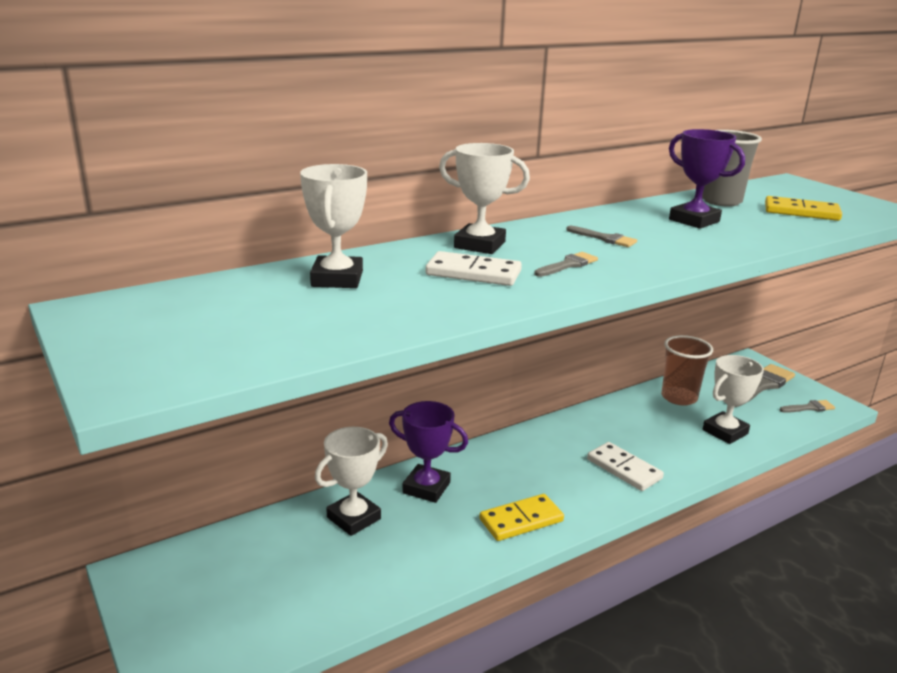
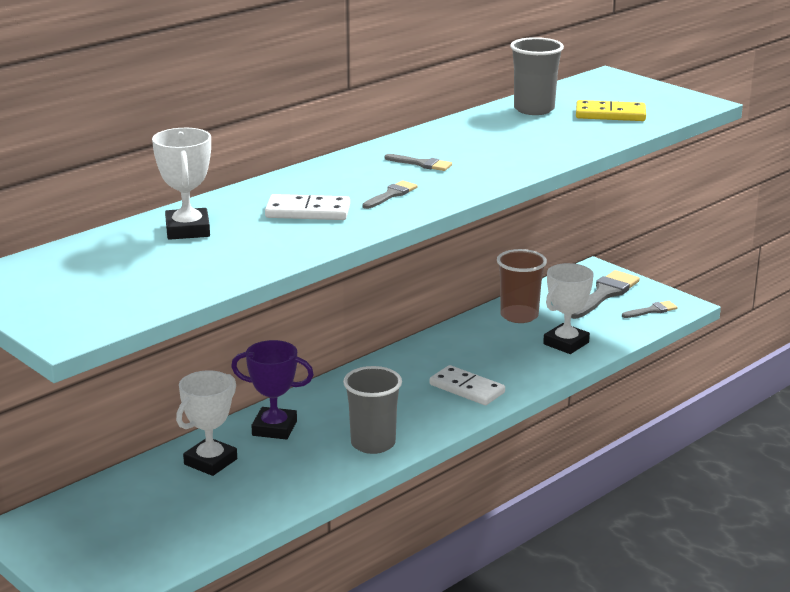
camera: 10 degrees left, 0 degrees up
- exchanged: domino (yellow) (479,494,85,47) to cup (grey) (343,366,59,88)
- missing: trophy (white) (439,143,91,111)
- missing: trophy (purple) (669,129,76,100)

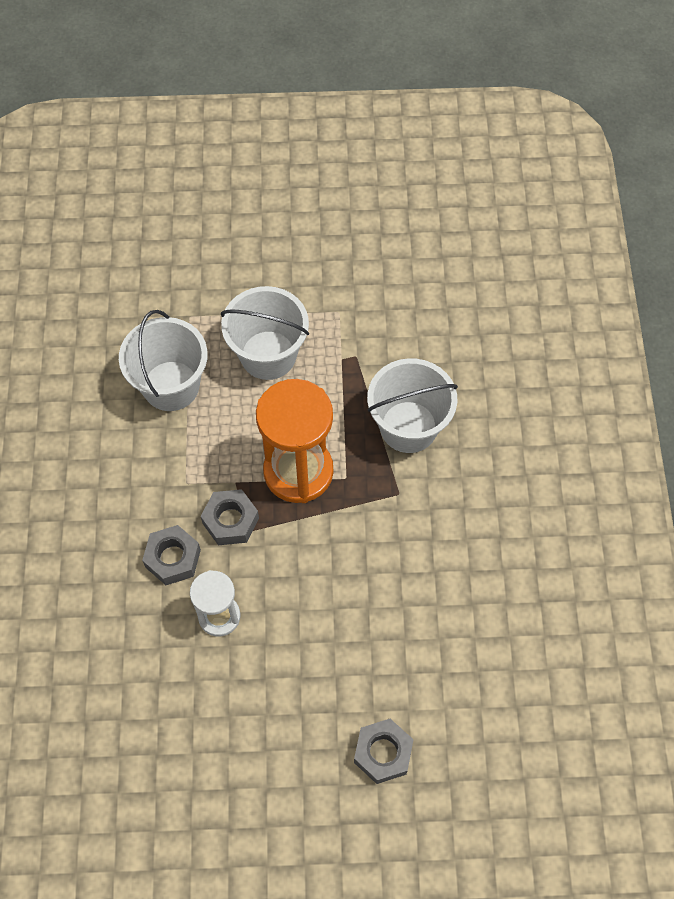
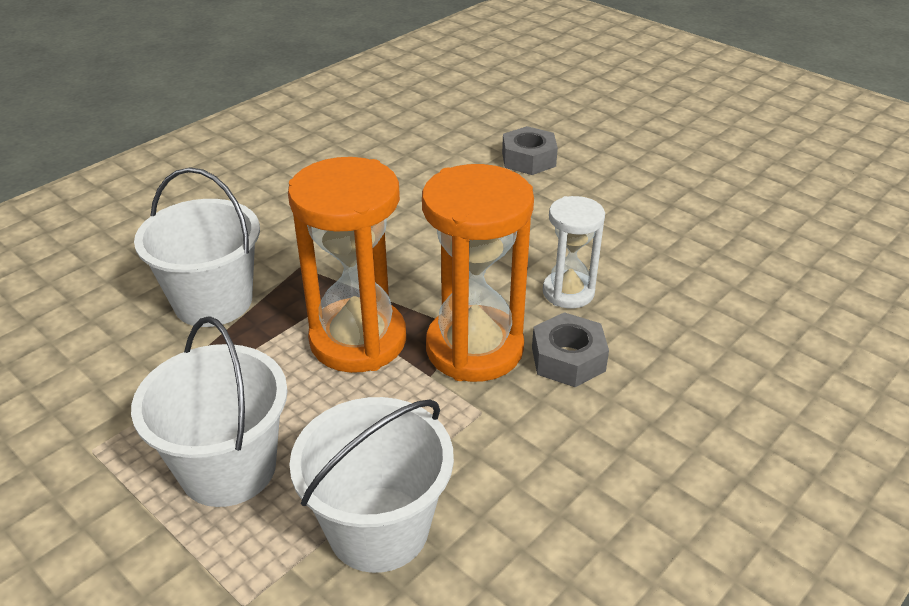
camera: 135 degrees left, 25 degrees down
- exchanged: nut (grey) (201,489,58,56) to hourglass (orange) (422,164,112,218)

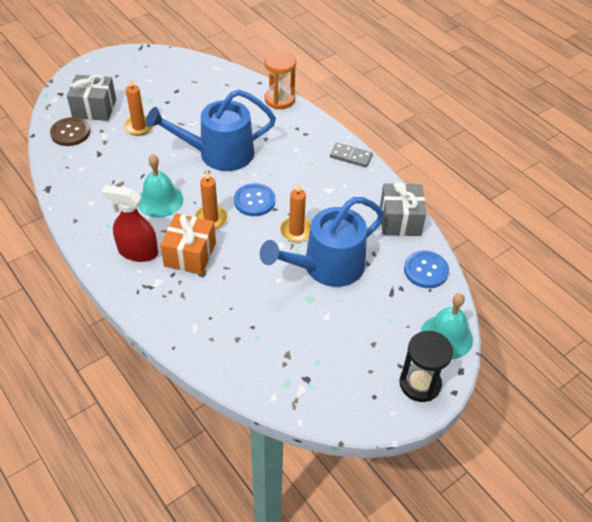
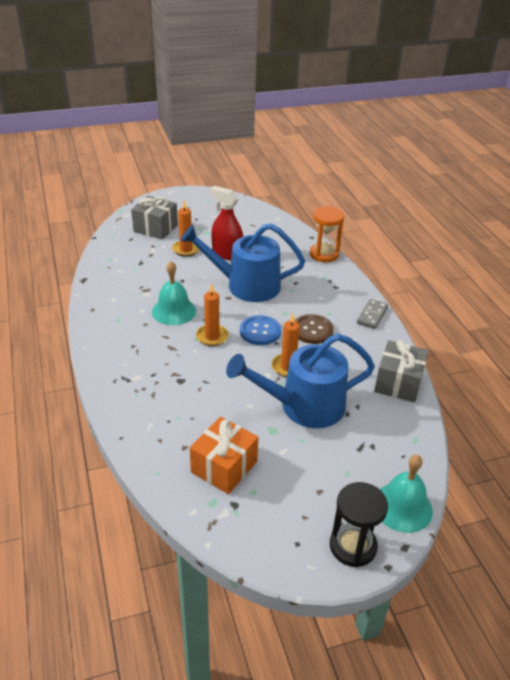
camera: 20 degrees right, 10 degrees down
- relocated: gift (orange) (160,213,56,62) to (190,417,68,77)
- relocated: spray bottle (red) (101,185,57,77) to (210,186,33,74)
- relocated: button (brown) (50,117,40,29) to (295,314,39,30)
- spun: domino (grey) (330,143,43,24) = (357,299,31,30) 75 degrees clockwise
- missing: button (blue) (404,251,45,37)

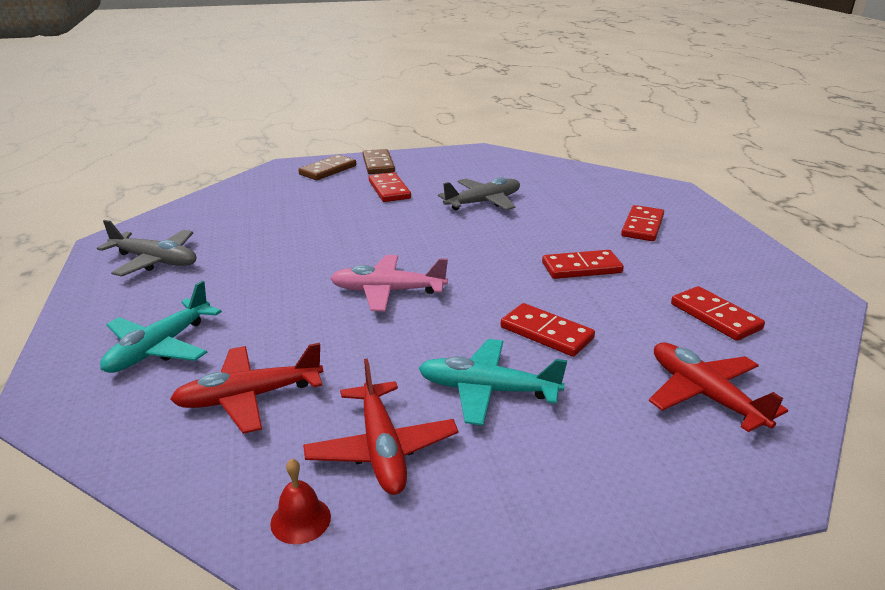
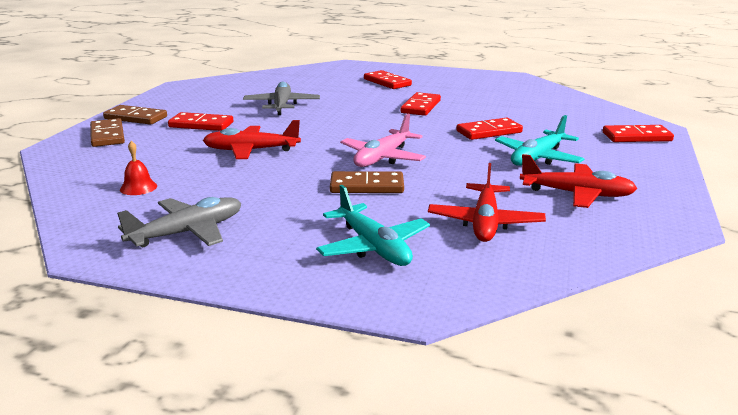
camera: 60 degrees left, 5 degrees down
- relocated: bell (red) (270,459,61,85) to (120,141,37,54)
- relocated: plane (red) (649,342,139,90) to (203,120,98,39)
- appeared: domino (brown) (330,171,74,22)
- relocated: domino (red) (671,286,94,55) to (603,125,71,17)

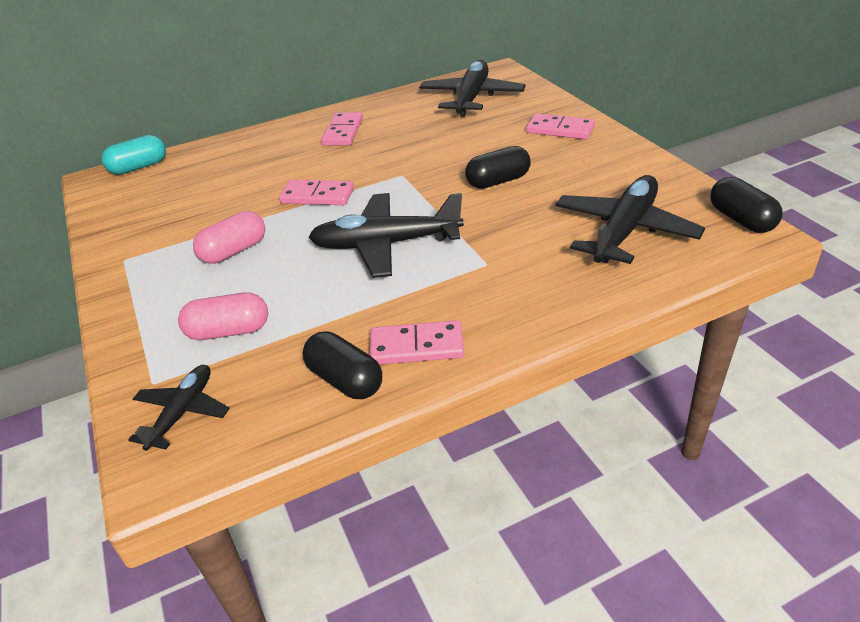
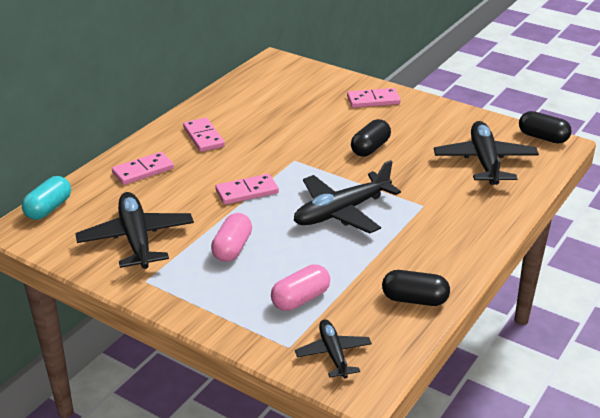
camera: 35 degrees left, 5 degrees down
- relocated: plane (black) (419,60,107,57) to (75,192,119,77)
- relocated: domino (pink) (370,320,94,44) to (112,152,62,33)

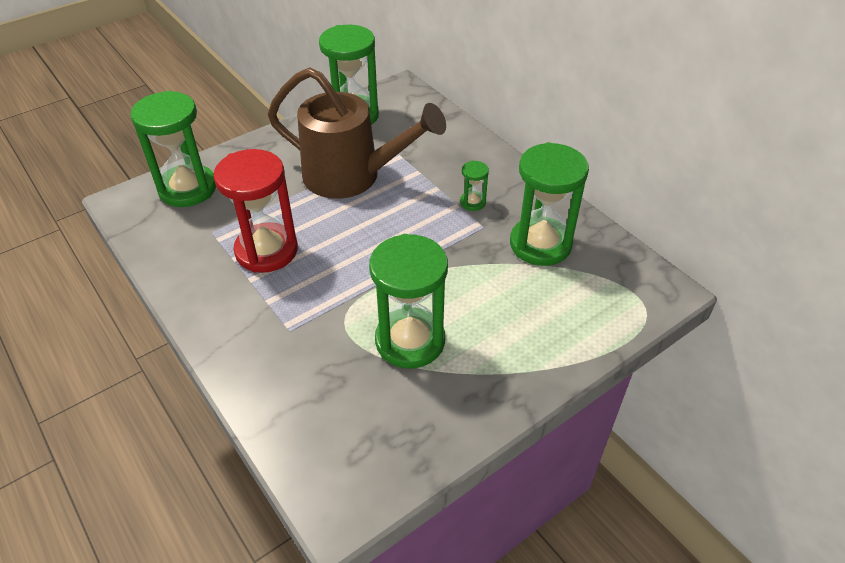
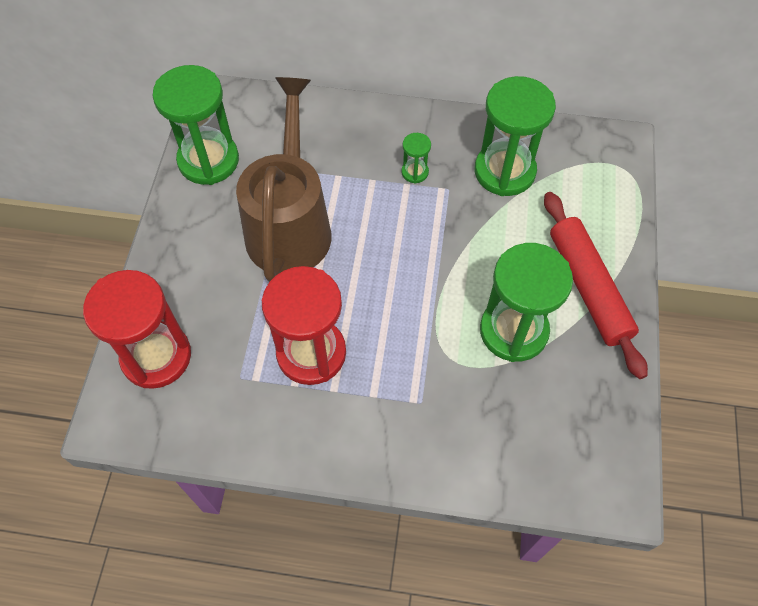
camera: 45 degrees left, 15 degrees up
- colour: hourglass (green) (130,91,86,116) to hourglass (red) (83,270,108,119)
- spun: watering can (brown) (268,67,178,132) = (236,77,95,205) 60 degrees counterclockwise
- appeared: rolling pin (red) (544,192,104,187)

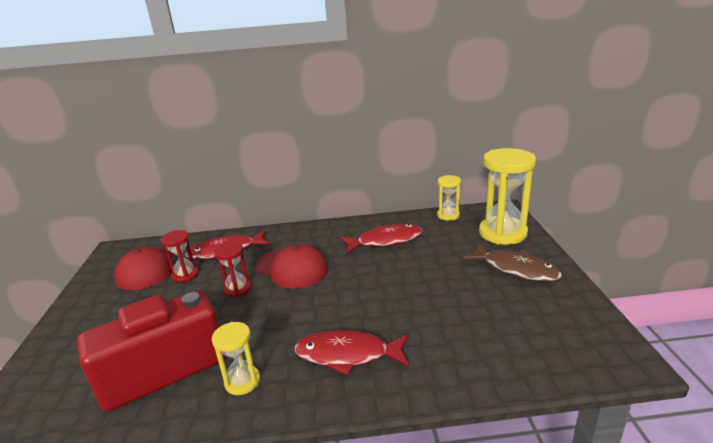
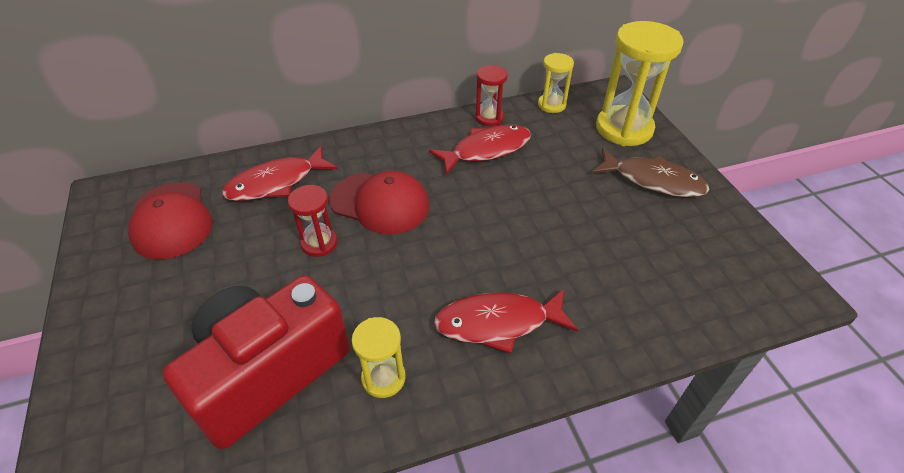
camera: 15 degrees left, 20 degrees up
- relocated: hourglass (red) (161,230,38,53) to (475,65,33,61)

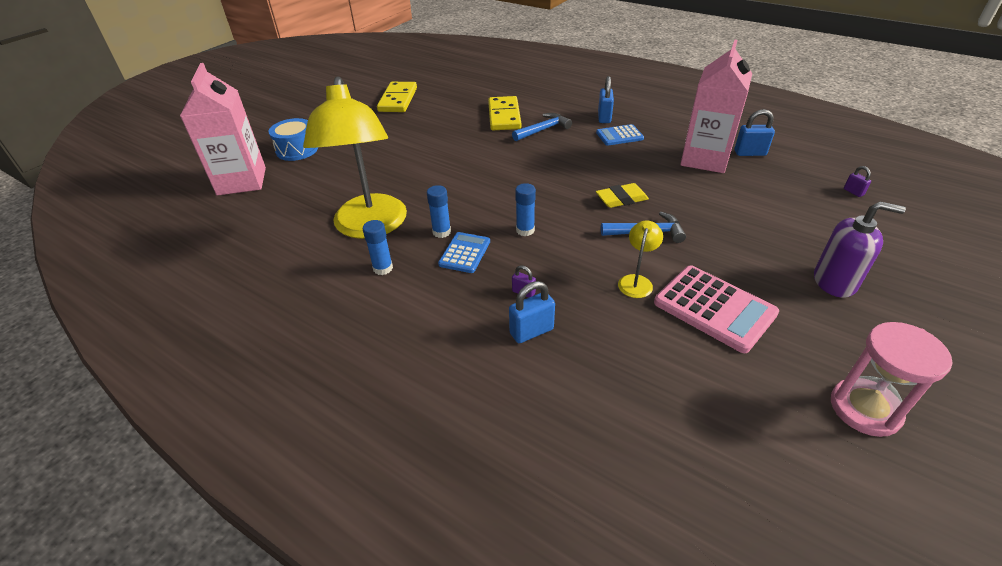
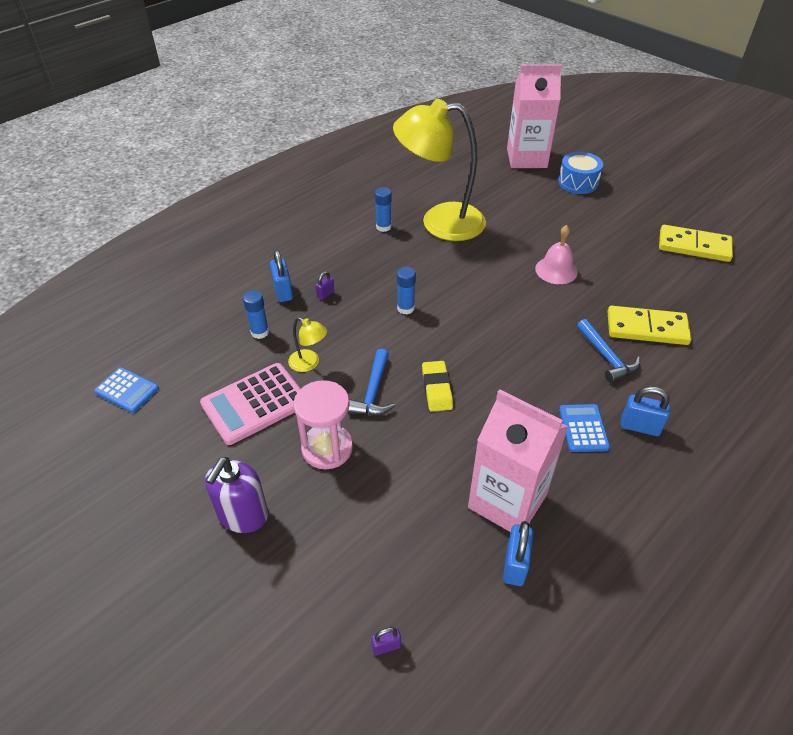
camera: 100 degrees right, 5 degrees up
- relocated: calculator (blue) (438,232,52,41) to (94,367,65,46)
- relocated: glue stick (blue) (427,185,24,53) to (243,290,26,49)
- relocated: hourglass (pink) (831,322,121,115) to (293,380,60,89)
- appeared: bell (pink) (535,225,43,59)

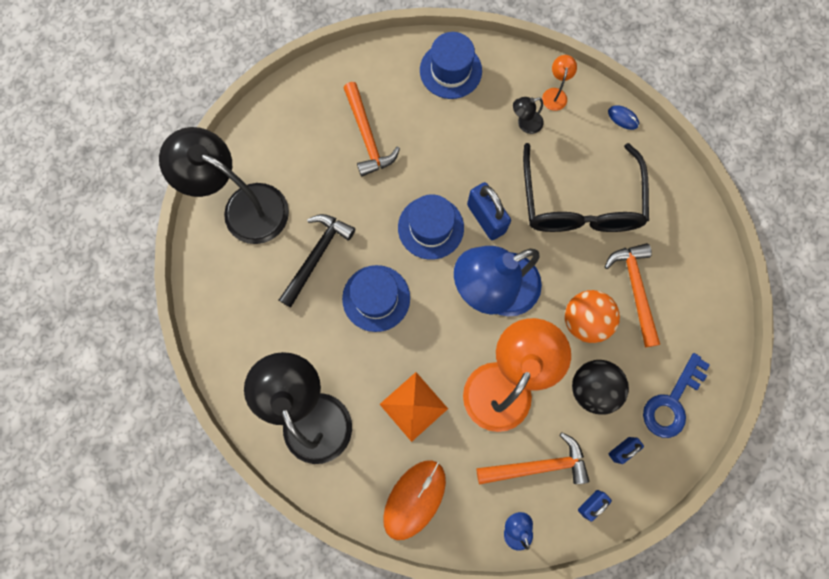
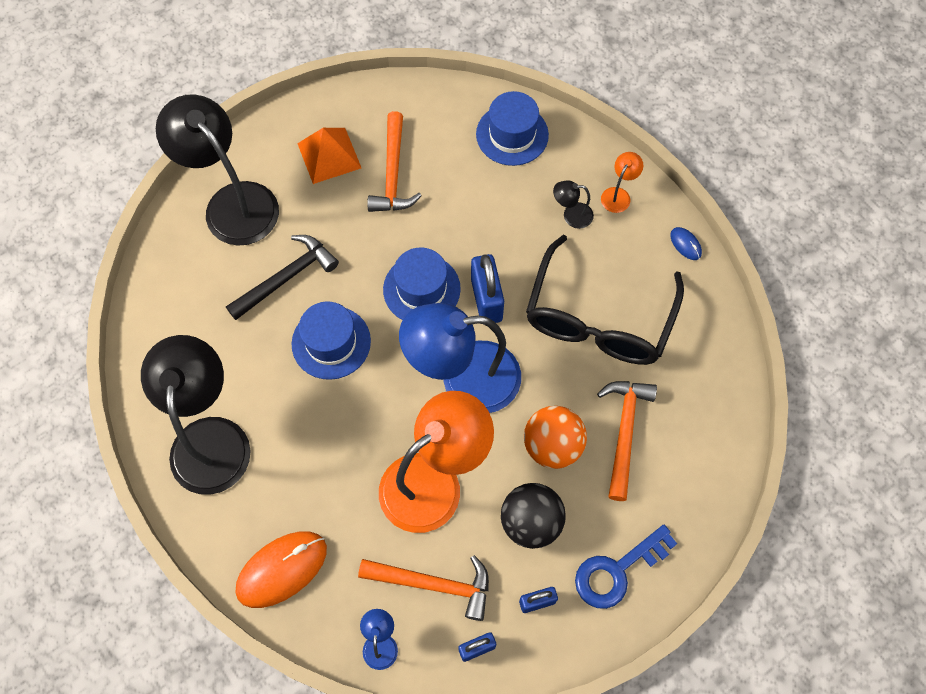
camera: 20 degrees right, 10 degrees down
- relocated: pyramid (orange) (380,372,68,70) to (297,128,64,56)

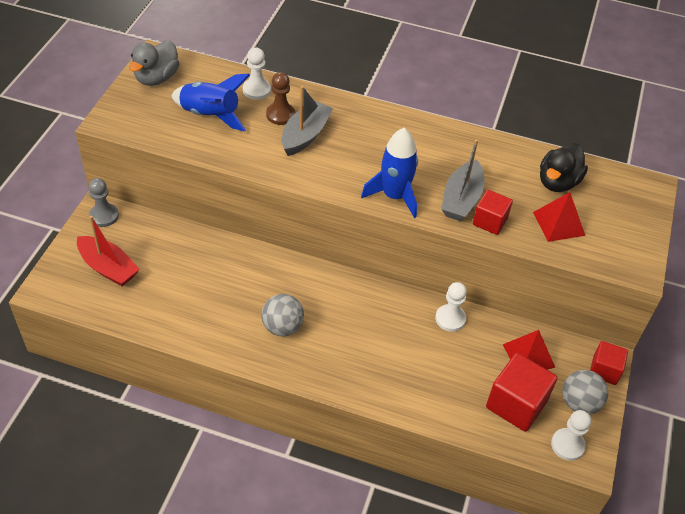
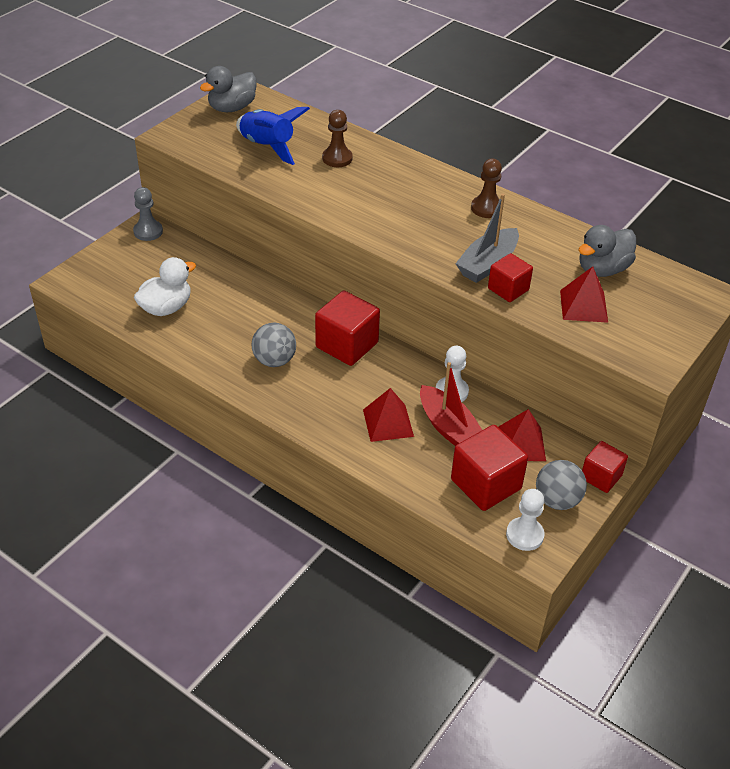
camera: 20 degrees right, 5 degrees down
- appeared: duck (white) (134,257,62,59)
- appeared: cube (red) (315,291,65,75)
- appeared: pyramid (red) (363,388,51,54)
- relocated: boat (red) (77,216,63,70) to (420,362,62,84)
- appeared: pawn (brown) (471,159,31,59)
- colour: duck (black) (540,143,48,49) to duck (grey) (578,225,58,52)
- missing: pawn (white) (243,48,28,52)
- missing: boat (grey) (282,86,51,70)
- missing: rocket (blue) (361,128,57,90)

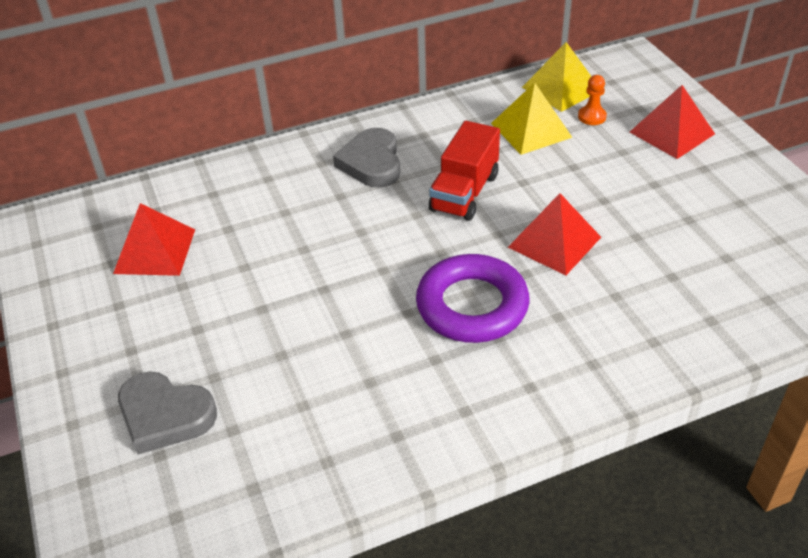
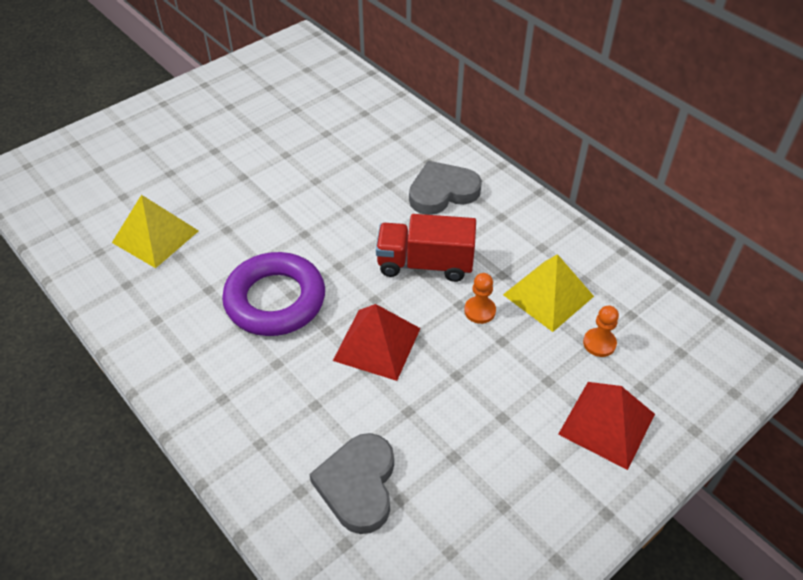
camera: 70 degrees right, 5 degrees up
- relocated: pyramid (yellow) (522,42,70,70) to (112,195,87,73)
- relocated: heart (grey) (118,371,99,83) to (309,433,85,101)
- appeared: pawn (orange) (464,273,32,51)
- missing: pyramid (red) (113,203,82,73)

